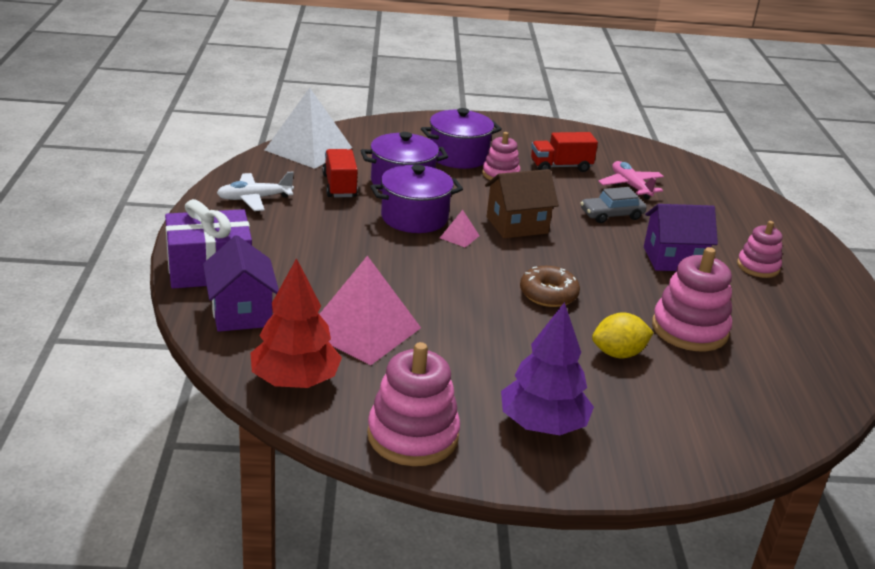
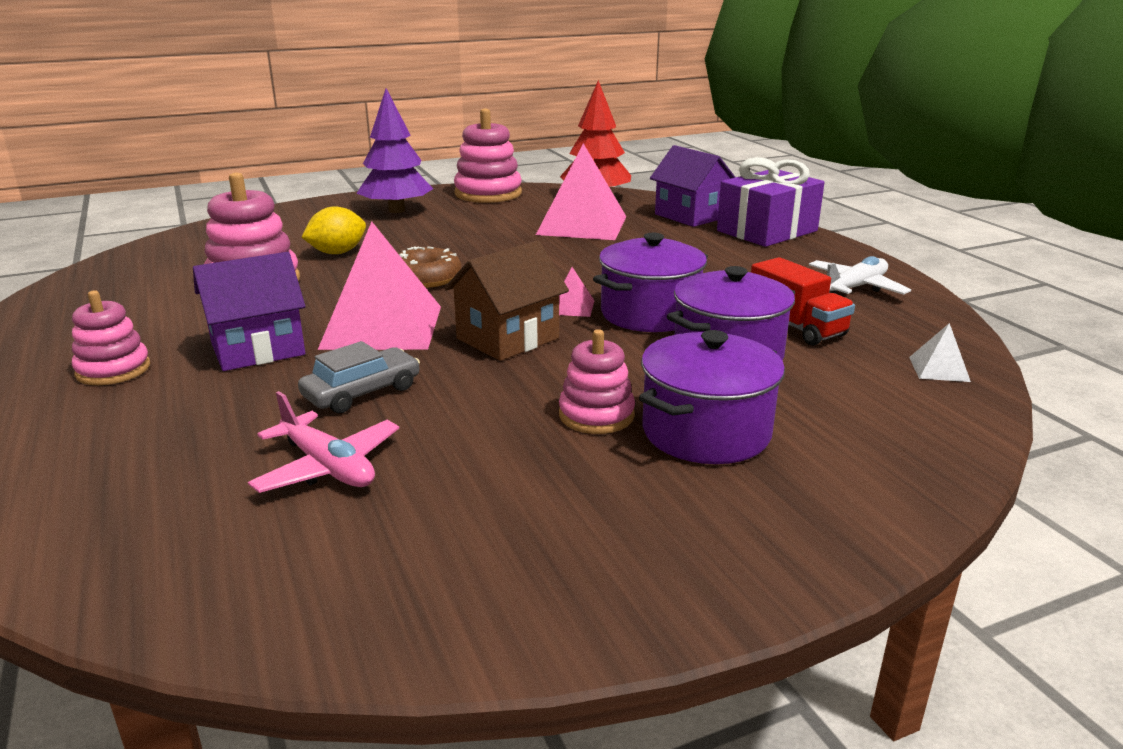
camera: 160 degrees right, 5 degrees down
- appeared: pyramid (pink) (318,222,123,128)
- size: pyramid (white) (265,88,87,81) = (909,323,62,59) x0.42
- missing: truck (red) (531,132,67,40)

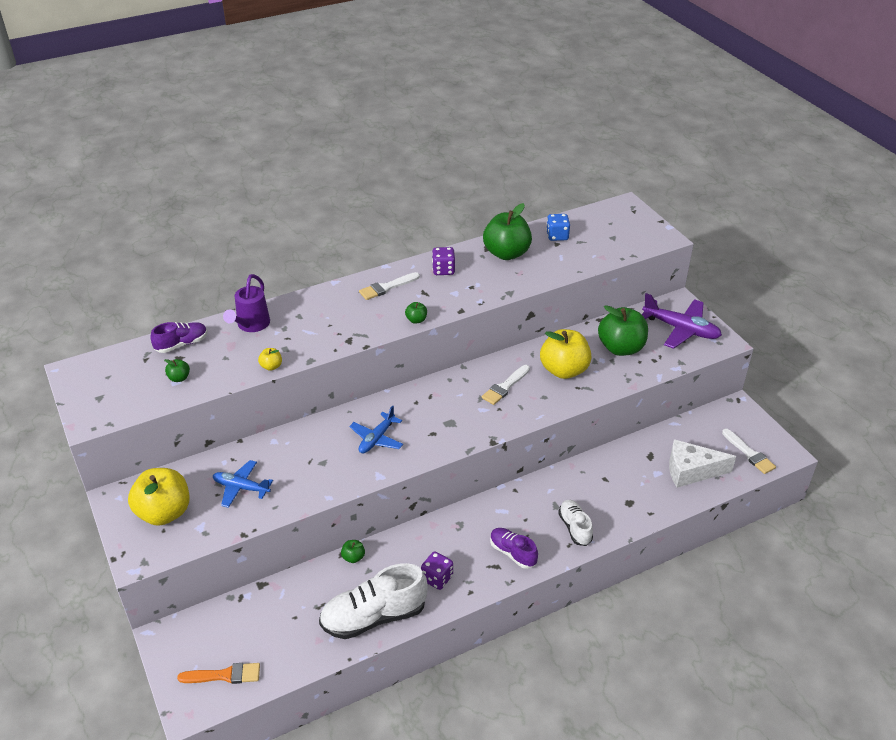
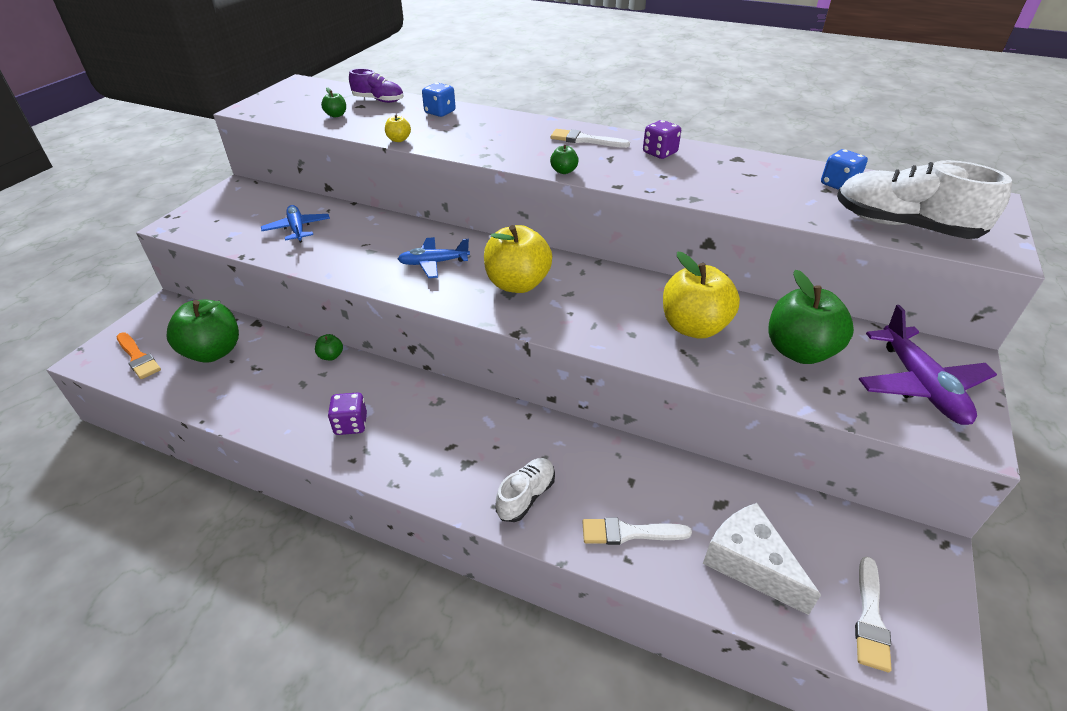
camera: 50 degrees right, 0 degrees up
- relocated: apple (green) (483,203,49,57) to (166,299,73,63)
- exchanged: watering can (purple) (223,274,47,58) to dice (blue) (422,83,34,34)
- relocated: apple (yellow) (128,468,62,58) to (484,225,68,68)
- relocated: brush (white) (482,365,48,40) to (583,518,109,27)
- relocated: shoe (white) (319,563,109,76) to (837,160,175,79)
- missing: shoe (purple) (490,528,48,41)

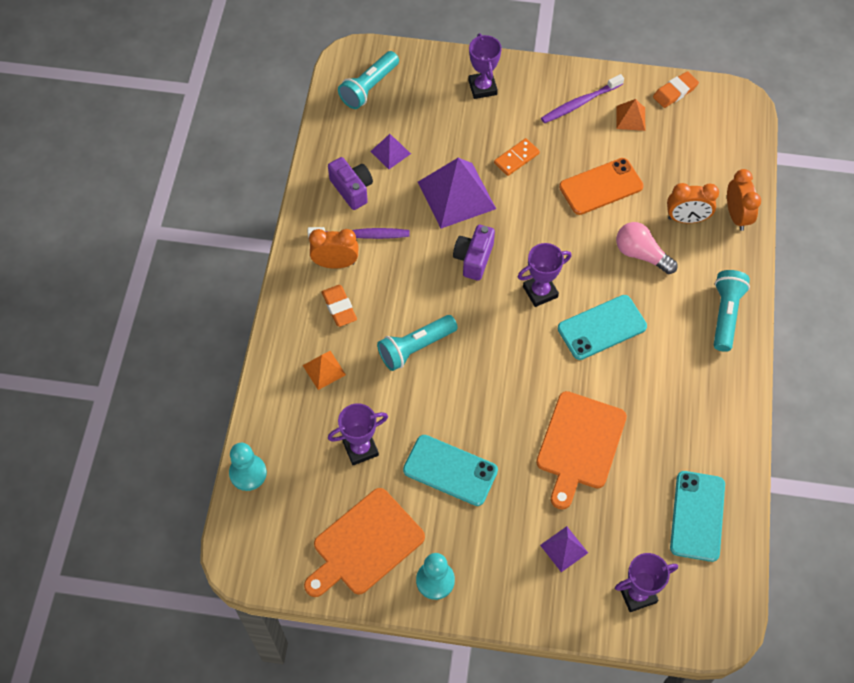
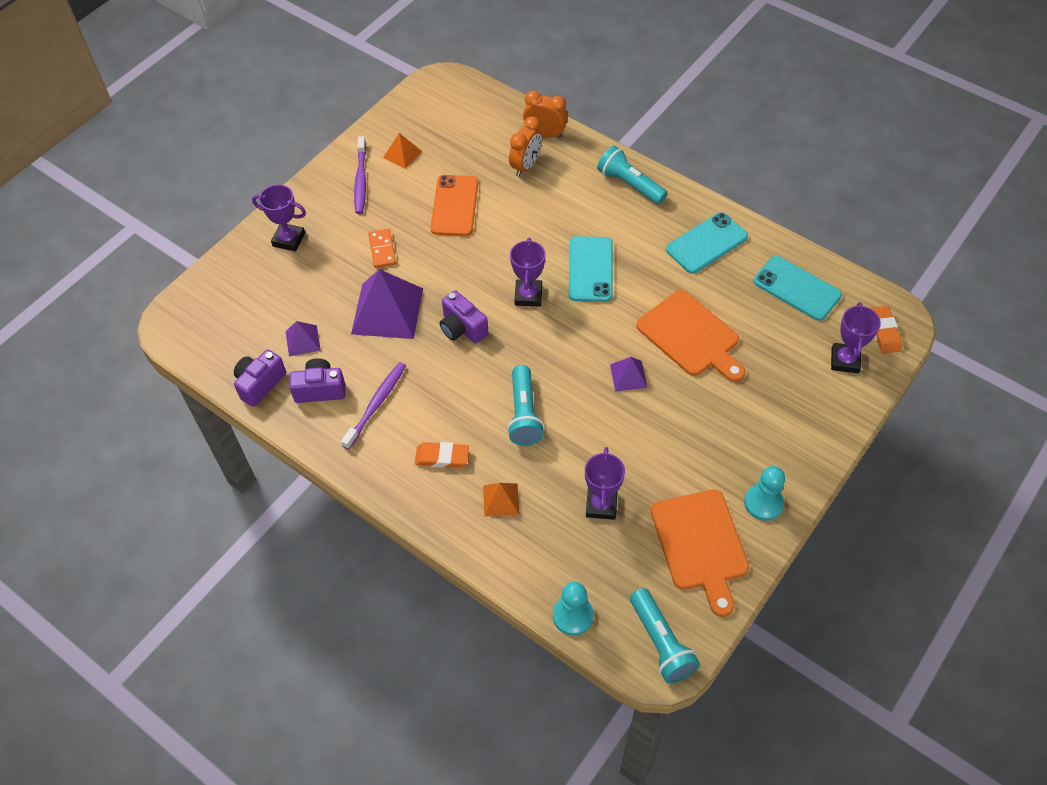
camera: 60 degrees left, 5 degrees down
- appeared: camera (purple) (234,349,52,58)
- relocated: pyramid (purple) (540,526,48,46) to (610,357,38,34)
- relocated: flashlight (turquoise) (338,51,61,58) to (630,588,70,96)
- relocated: phone (turquoise) (403,435,95,71) to (666,212,82,62)
- relocated: eraser (orange) (653,71,46,37) to (870,306,32,47)
- missing: clock (orange) (309,229,49,40)
- missing: light bulb (pink) (616,222,62,52)

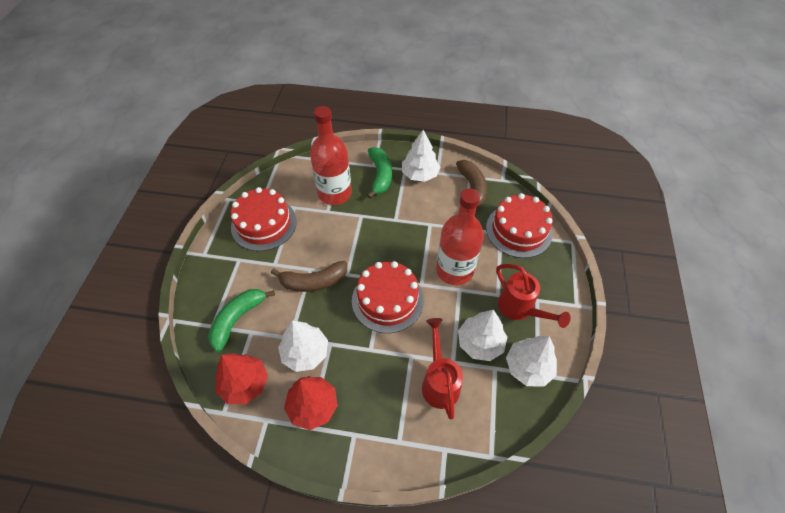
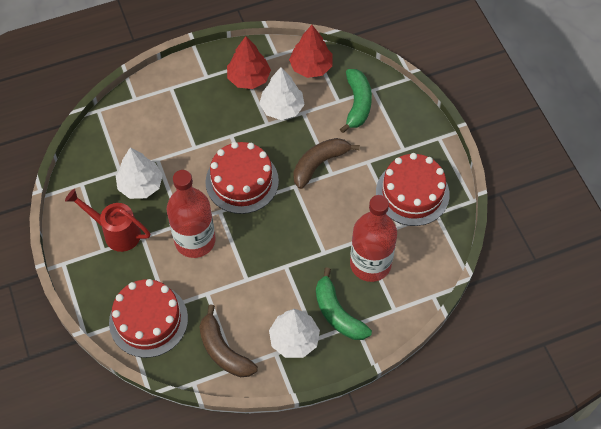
camera: 150 degrees right, 5 degrees up
- missing: watering can (red) (422,318,41,102)
- missing: tree (white) (506,336,51,51)

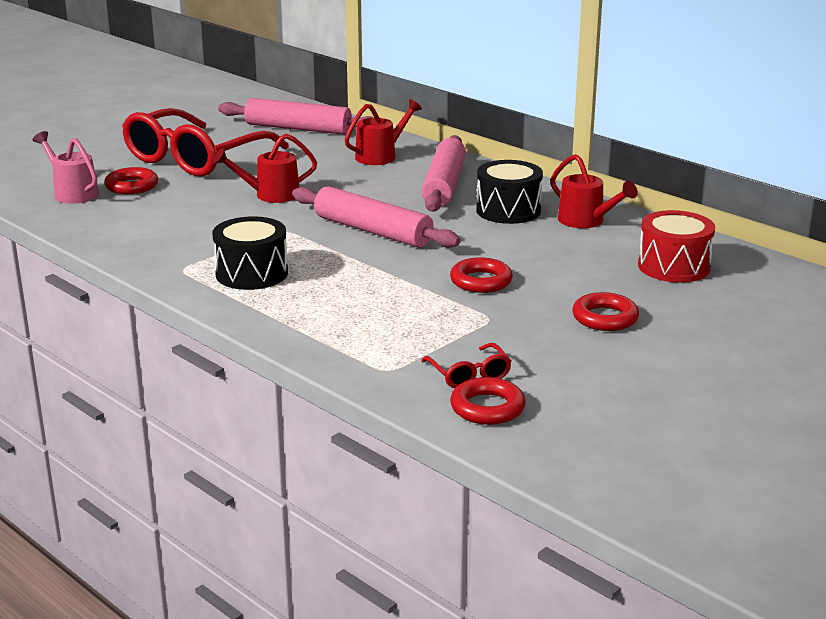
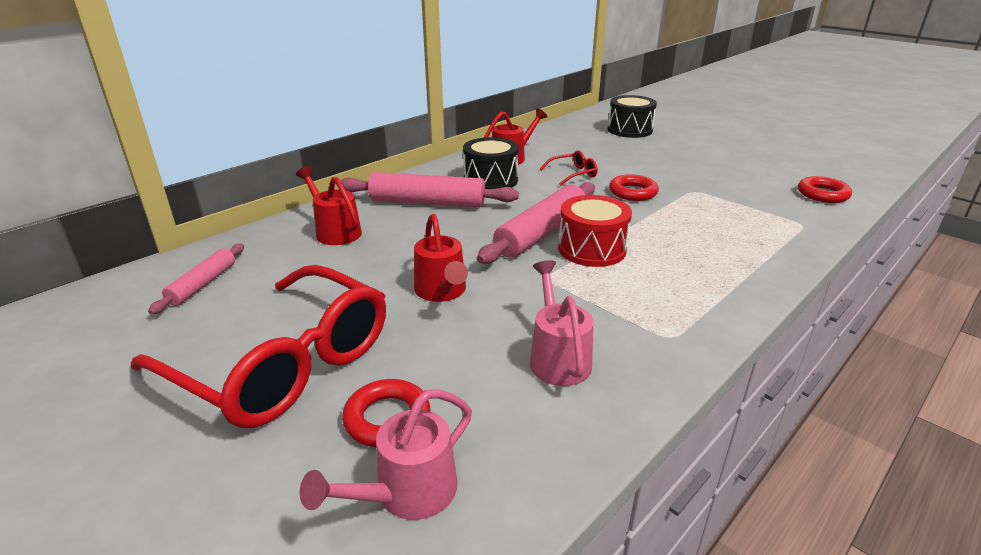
camera: 90 degrees left, 5 degrees up
- size: rolling pin (pink) (218,98,155,37) = (148,244,96,70) x0.56
- appeared: watering can (pink) (530,260,63,126)
- relocated: glasses (red) (421,343,91,45) to (540,150,58,36)
- relocated: drum (red) (638,210,77,73) to (558,195,74,72)
- relocated: drum (black) (212,216,76,74) to (608,95,49,43)
- missing: ring (red) (572,292,67,39)

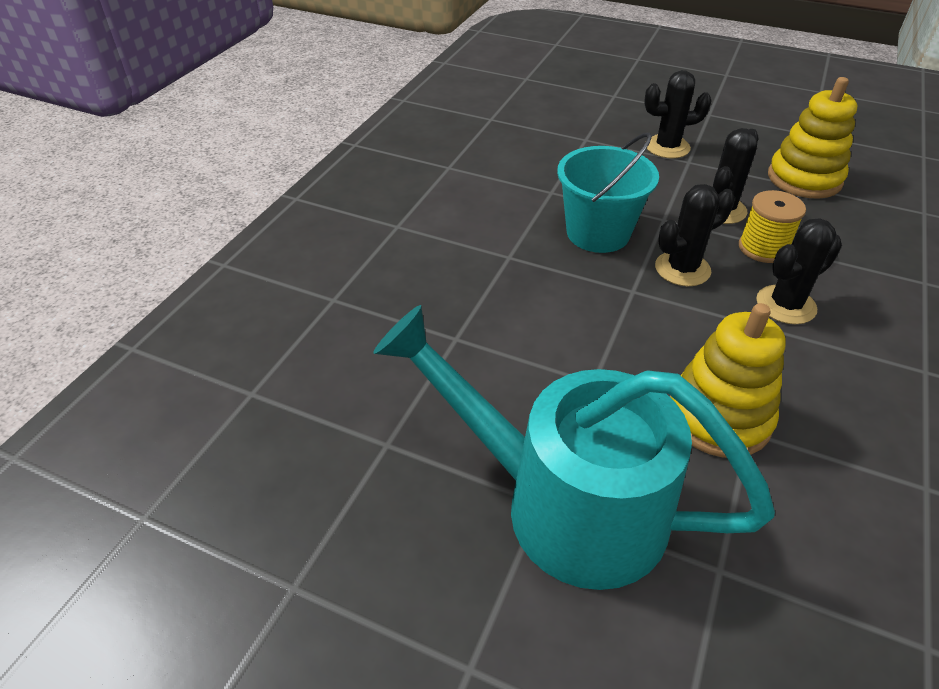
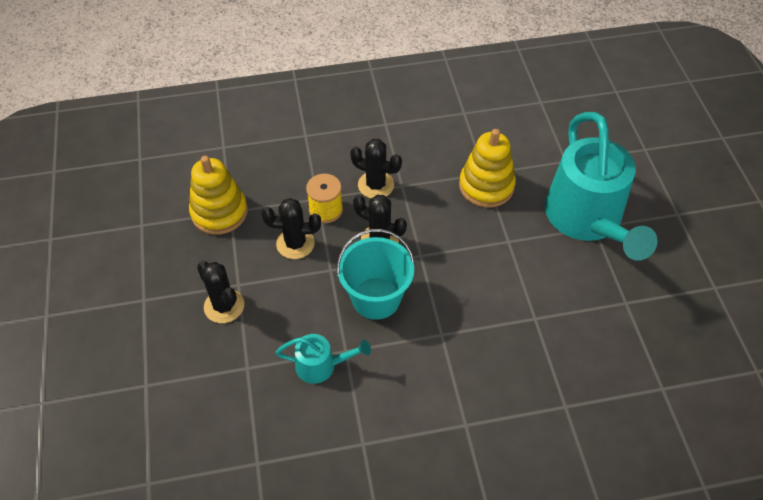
camera: 125 degrees left, 10 degrees up
- appeared: watering can (turquoise) (275,334,96,50)

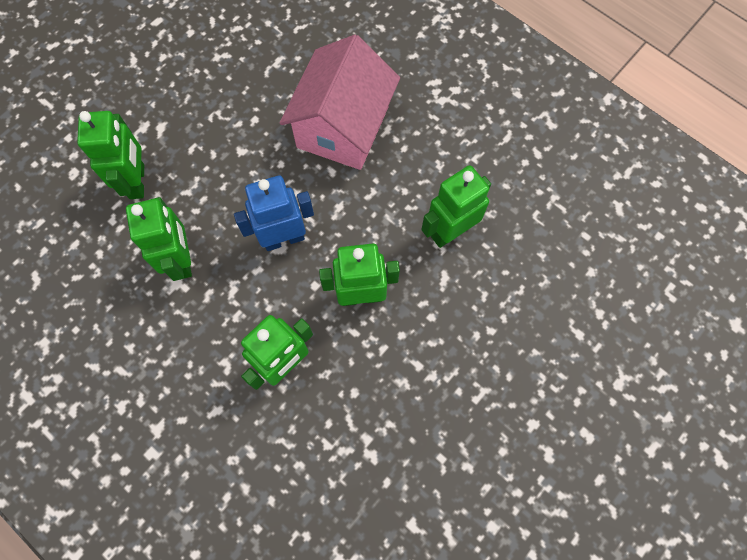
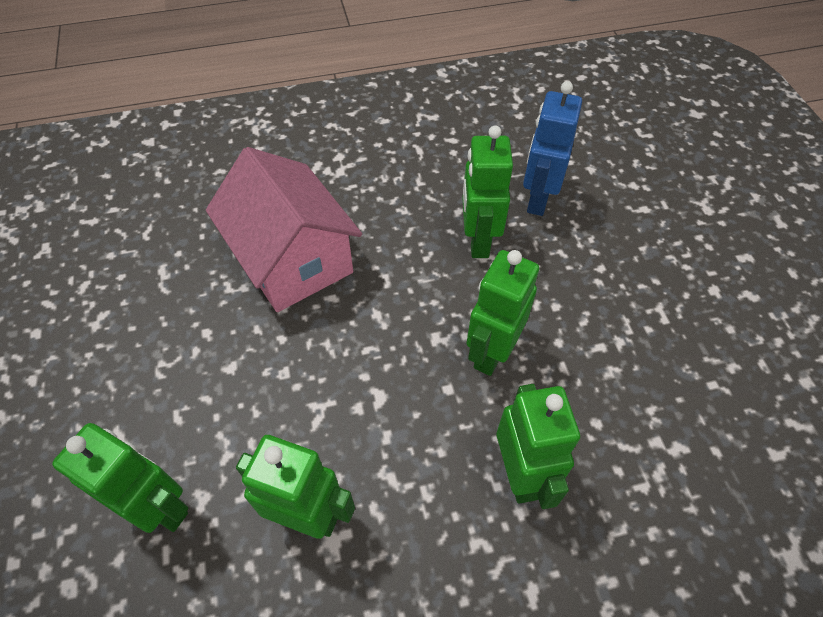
camera: 55 degrees left, 15 degrees down
- relocated: robot (blue) (234,175,80,76) to (523,81,59,135)

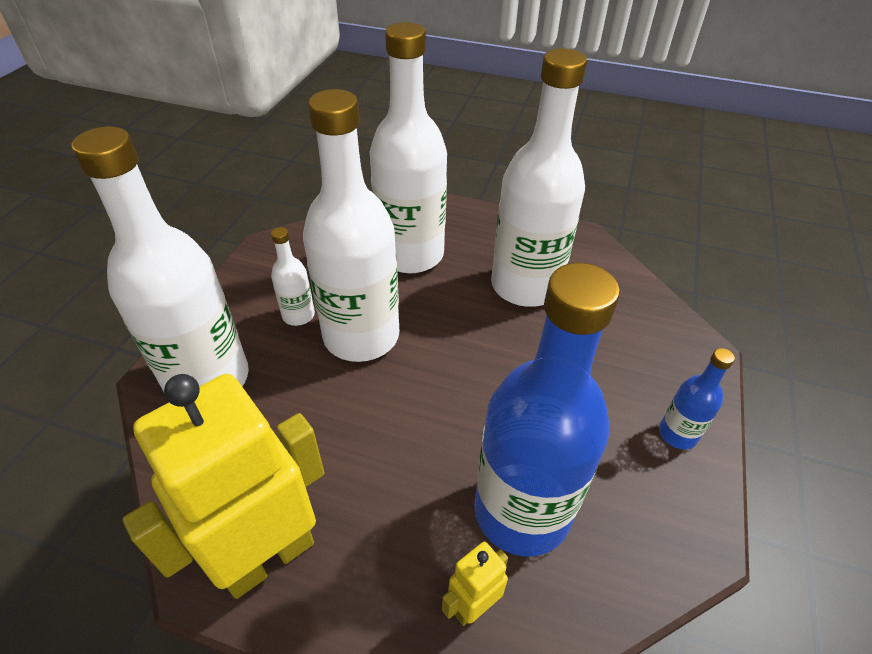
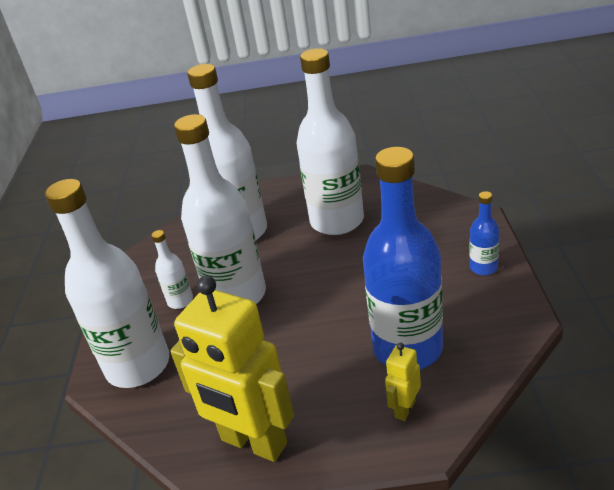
camera: 15 degrees left, 10 degrees down
- spun: robot (yellow) (123,374,202,225) = (170,276,124,186) 90 degrees counterclockwise

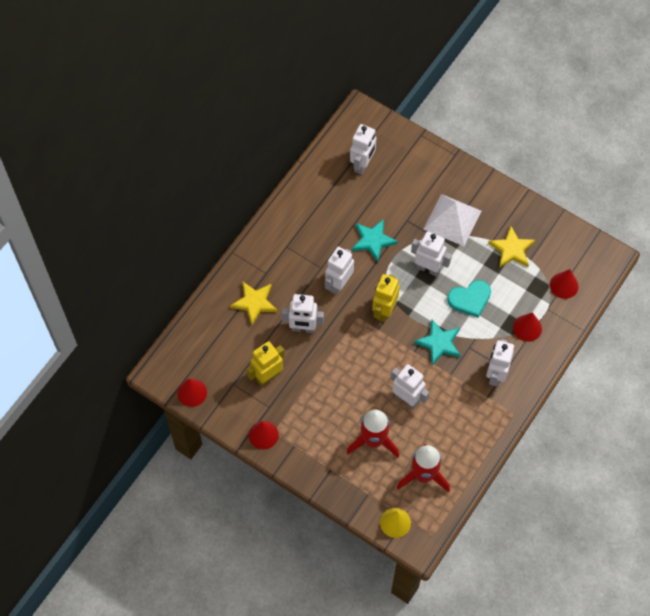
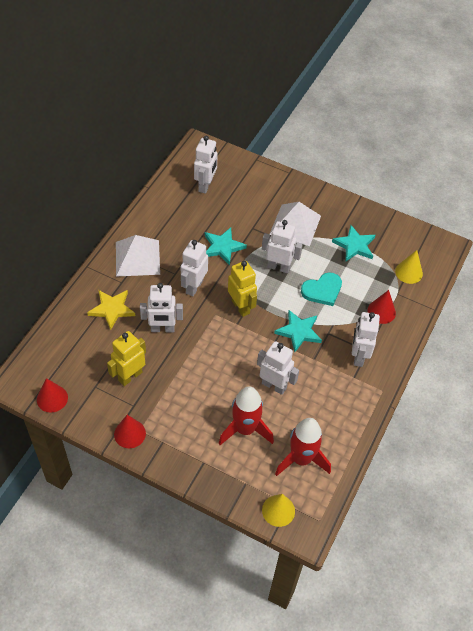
camera: 10 degrees left, 10 degrees down
- appeared: pyramid (white) (116,235,44,42)
- spun: robot (yellow) (372,274,28,48) = (228,261,29,56) 135 degrees clockwise
- colour: star (yellow) (488,226,47,42) to star (turquoise) (332,225,43,36)
- colour: cone (red) (550,269,29,30) to cone (yellow) (395,250,28,34)

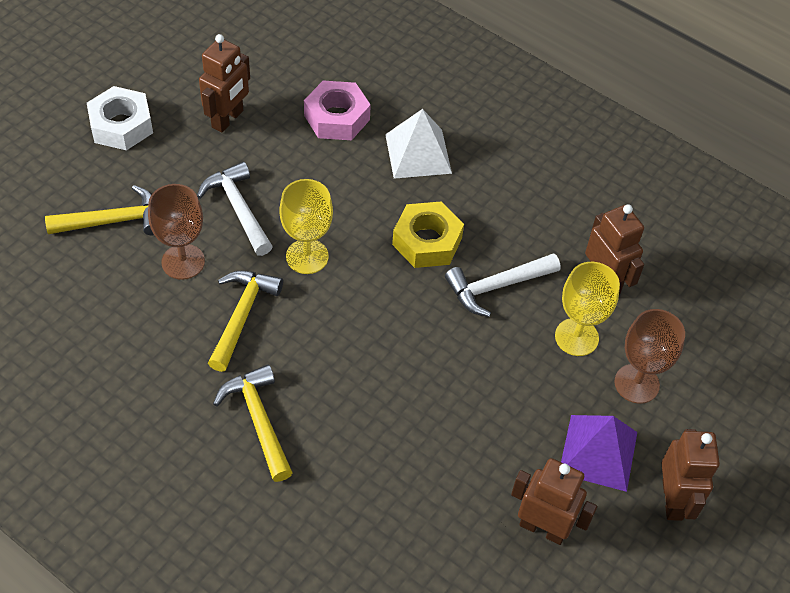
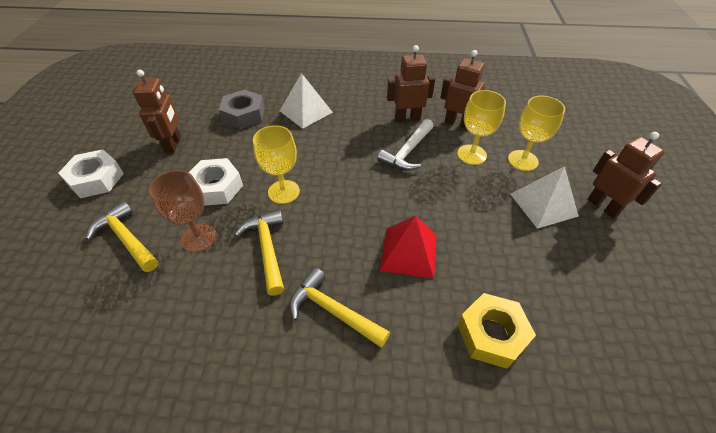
camera: 30 degrees left, 5 degrees down
- spun: hammer (yellow) (45,185,109,51) = (86,201,72,71) 90 degrees counterclockwise
- exchanged: hammer (white) (197,162,76,94) to nut (white) (189,158,54,48)
- colour: nut (pink) (304,81,67,59) to nut (grey) (219,90,46,39)
- appeared: pyramid (red) (380,216,57,63)
- relocated: robot (brown) (511,458,86,87) to (387,45,48,77)
- relocated: nut (yellow) (392,201,72,67) to (457,293,79,76)
- colour: goblet (brown) (614,309,71,95) to goblet (yellow) (508,96,57,75)
- colour: pyramid (purple) (561,415,76,77) to pyramid (white) (510,166,69,63)

